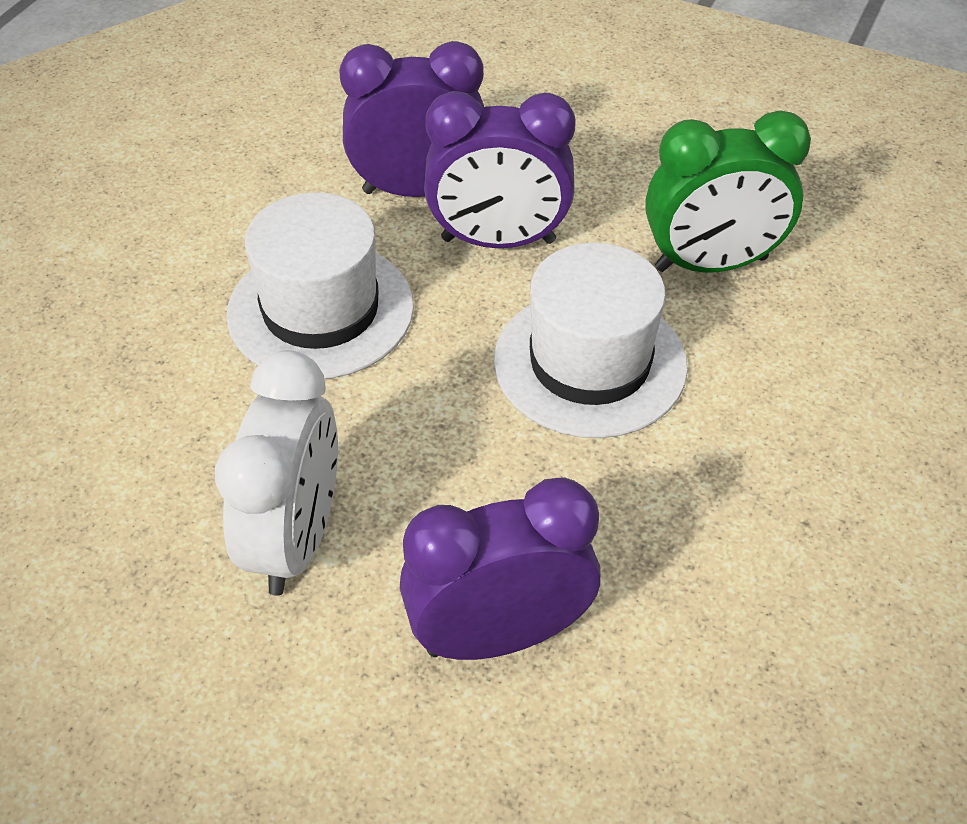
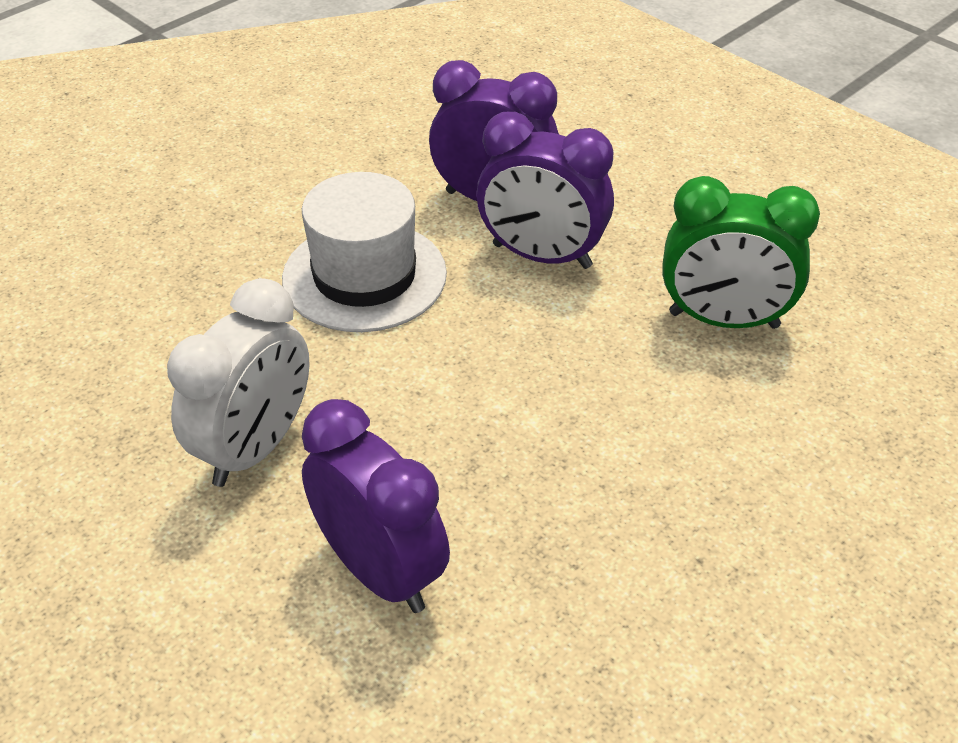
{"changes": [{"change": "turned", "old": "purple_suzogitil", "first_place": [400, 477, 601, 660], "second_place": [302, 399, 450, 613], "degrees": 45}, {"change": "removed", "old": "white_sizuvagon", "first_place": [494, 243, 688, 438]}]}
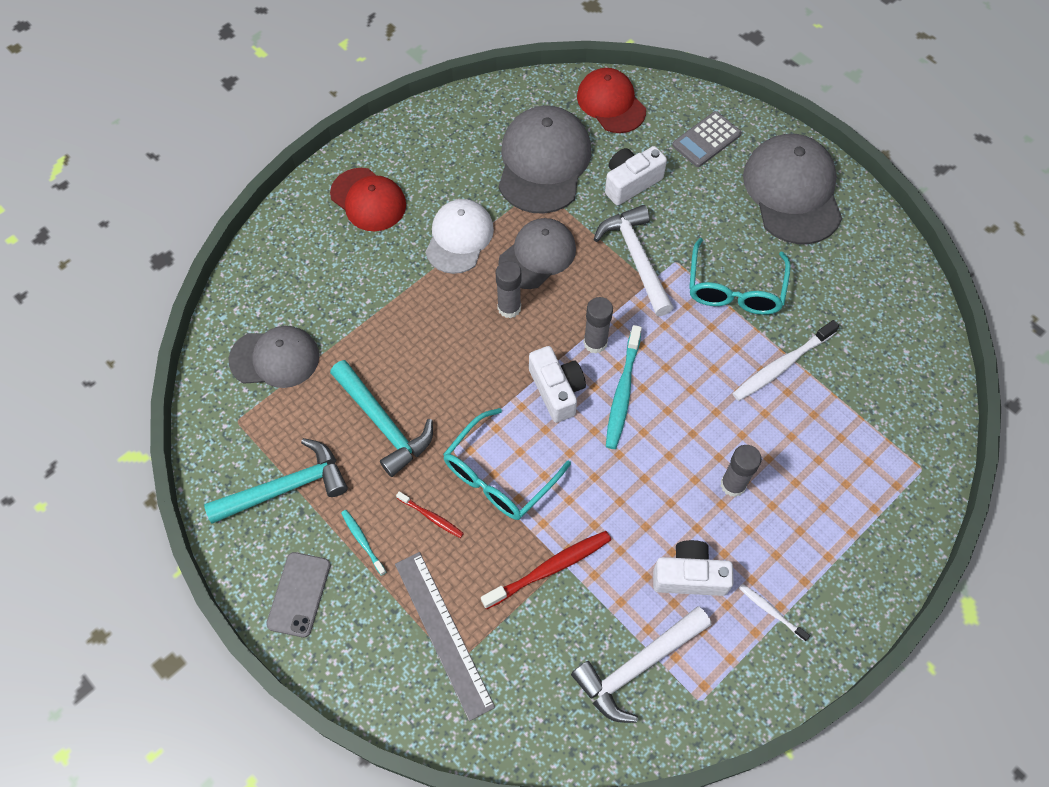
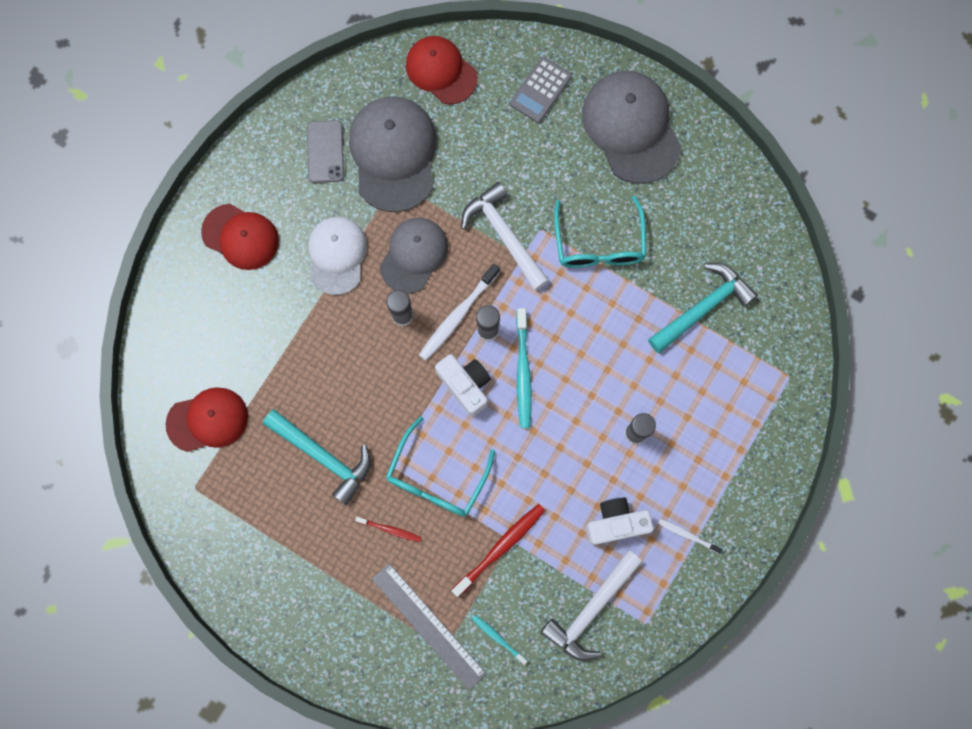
{"changes": [{"change": "recoloured", "old": "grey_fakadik", "new": "red_fakadik", "first_place": [229, 326, 319, 388], "second_place": [165, 387, 248, 452]}, {"change": "moved", "old": "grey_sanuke", "first_place": [266, 552, 331, 638], "second_place": [307, 120, 344, 183]}, {"change": "moved", "old": "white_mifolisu", "first_place": [733, 320, 839, 401], "second_place": [419, 264, 500, 361]}, {"change": "moved", "old": "turquoise_mifolisu", "first_place": [341, 510, 386, 576], "second_place": [472, 615, 527, 665]}, {"change": "moved", "old": "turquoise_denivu", "first_place": [204, 438, 348, 524], "second_place": [648, 263, 757, 353]}, {"change": "removed", "old": "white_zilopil", "first_place": [605, 146, 667, 206]}]}
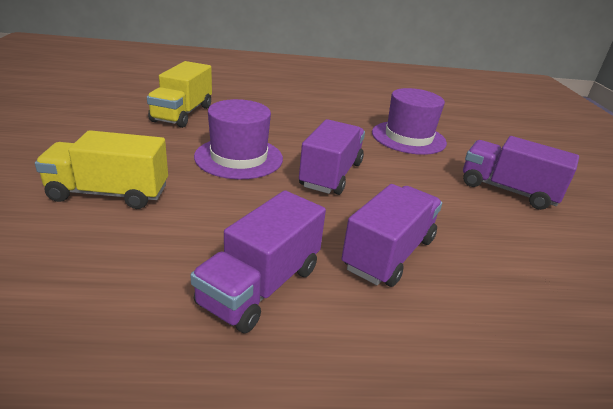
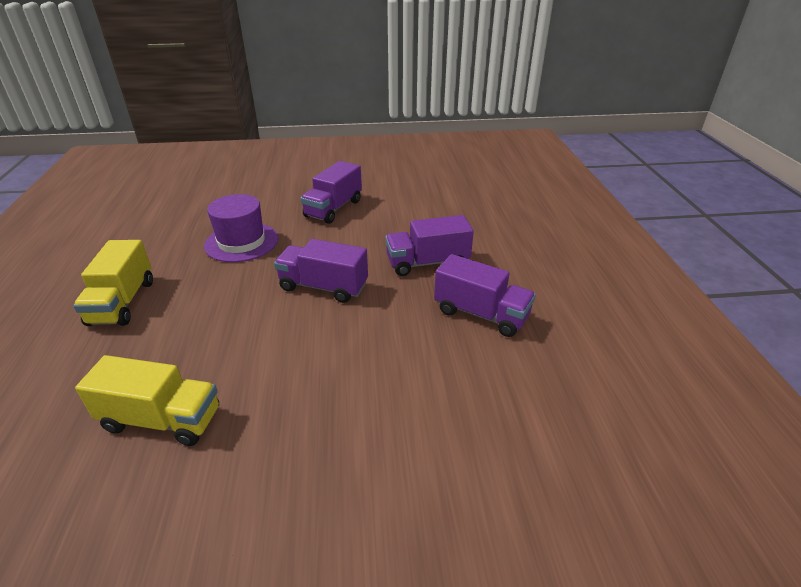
{"changes": [{"change": "moved", "old": "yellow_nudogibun", "first_place": [35, 130, 168, 209], "second_place": [73, 240, 153, 326]}, {"change": "turned", "old": "purple_nudogibun", "first_place": [341, 184, 442, 287], "second_place": [385, 215, 474, 276], "degrees": -45}, {"change": "removed", "old": "purple_sizuvagon", "first_place": [194, 99, 283, 179]}]}
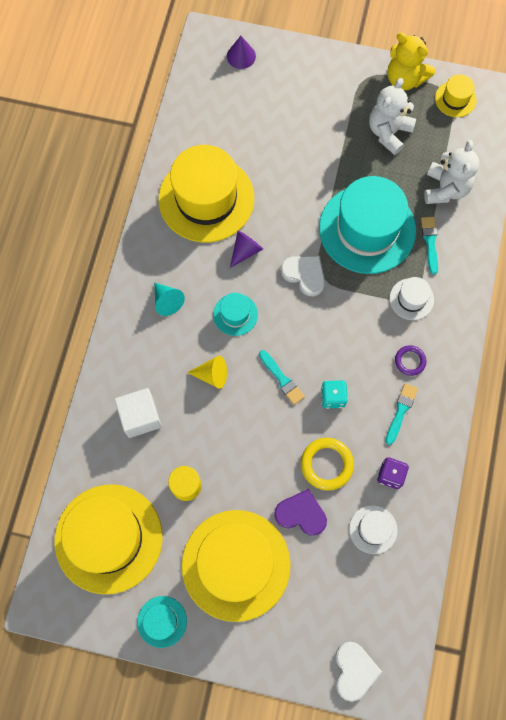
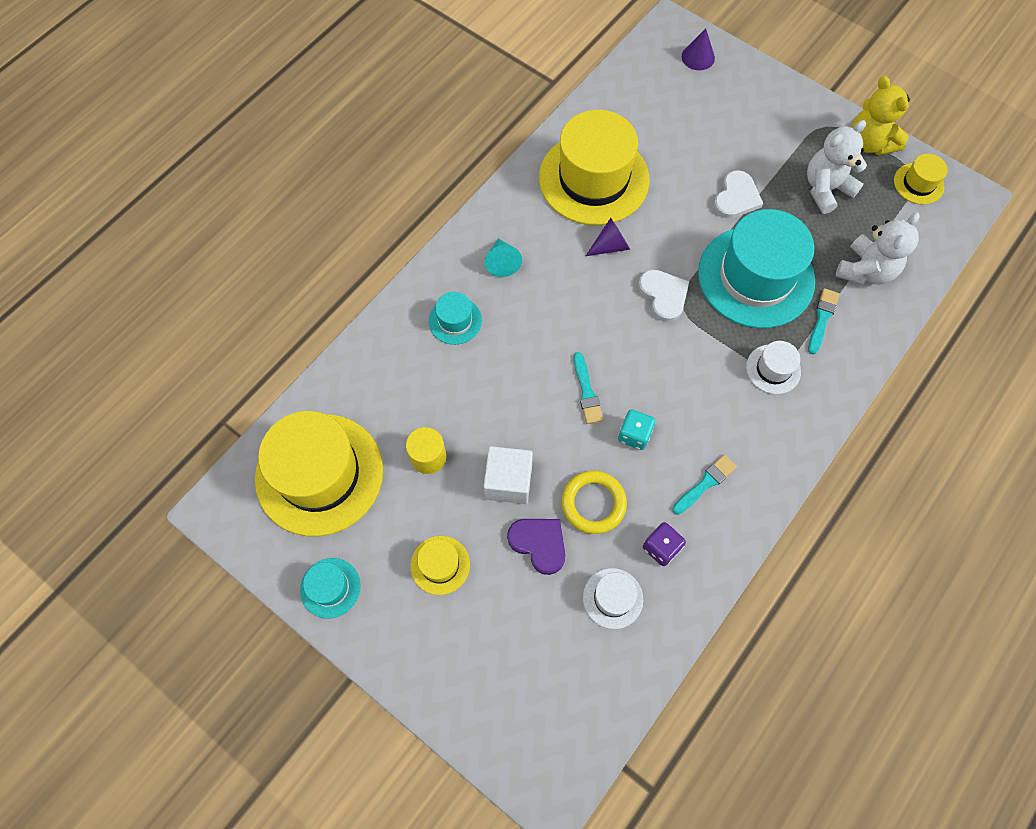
{"changes": [{"change": "resized", "old": "yellow_sizuvagon", "first_place": [182, 510, 291, 622], "second_place": [410, 536, 470, 595], "factor": 0.45}, {"change": "moved", "old": "turquoise_sizuvagon", "first_place": [213, 293, 258, 336], "second_place": [429, 292, 482, 345]}, {"change": "moved", "old": "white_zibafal", "first_place": [115, 388, 162, 438], "second_place": [483, 446, 533, 504]}, {"change": "moved", "old": "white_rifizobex", "first_place": [336, 642, 382, 702], "second_place": [713, 170, 763, 219]}, {"change": "removed", "old": "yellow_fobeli", "first_place": [187, 356, 227, 389]}, {"change": "removed", "old": "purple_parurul", "first_place": [395, 345, 427, 376]}]}
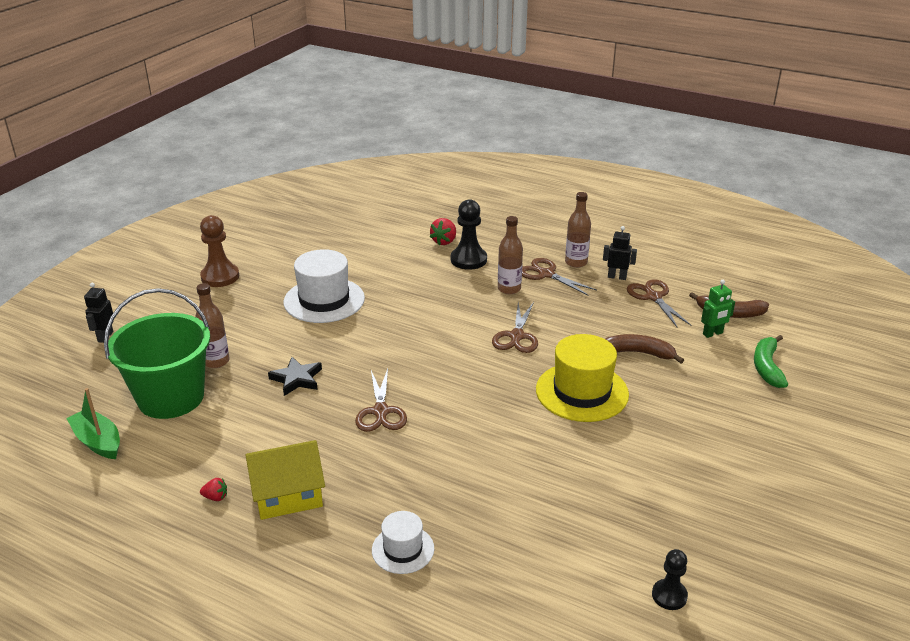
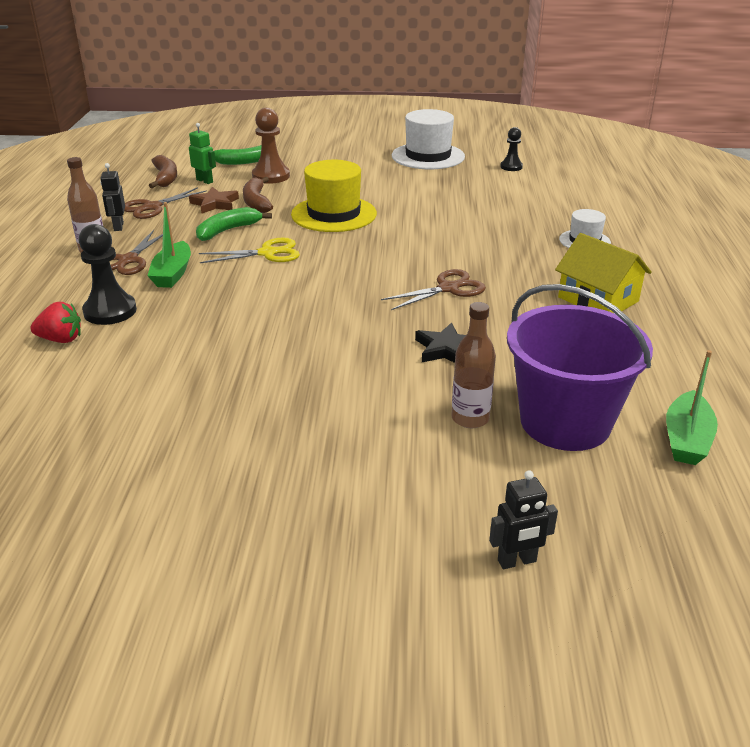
{"changes": [{"change": "replaced", "old": "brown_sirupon", "new": "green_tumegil", "first_place": [498, 216, 523, 294], "second_place": [147, 202, 191, 288]}, {"change": "added", "new": "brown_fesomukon", "second_place": [189, 187, 239, 214]}, {"change": "added", "new": "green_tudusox", "second_place": [196, 207, 272, 241]}, {"change": "recoloured", "old": "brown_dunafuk", "new": "yellow_dunafuk", "first_place": [492, 302, 538, 353], "second_place": [199, 237, 300, 263]}, {"change": "moved", "old": "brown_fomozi", "first_place": [200, 215, 239, 287], "second_place": [252, 108, 290, 184]}, {"change": "moved", "old": "white_sizuvagon", "first_place": [284, 249, 365, 323], "second_place": [392, 109, 465, 169]}, {"change": "recoloured", "old": "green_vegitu", "new": "purple_vegitu", "first_place": [104, 288, 210, 419], "second_place": [507, 284, 653, 451]}, {"change": "removed", "old": "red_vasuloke", "first_place": [200, 478, 227, 501]}]}
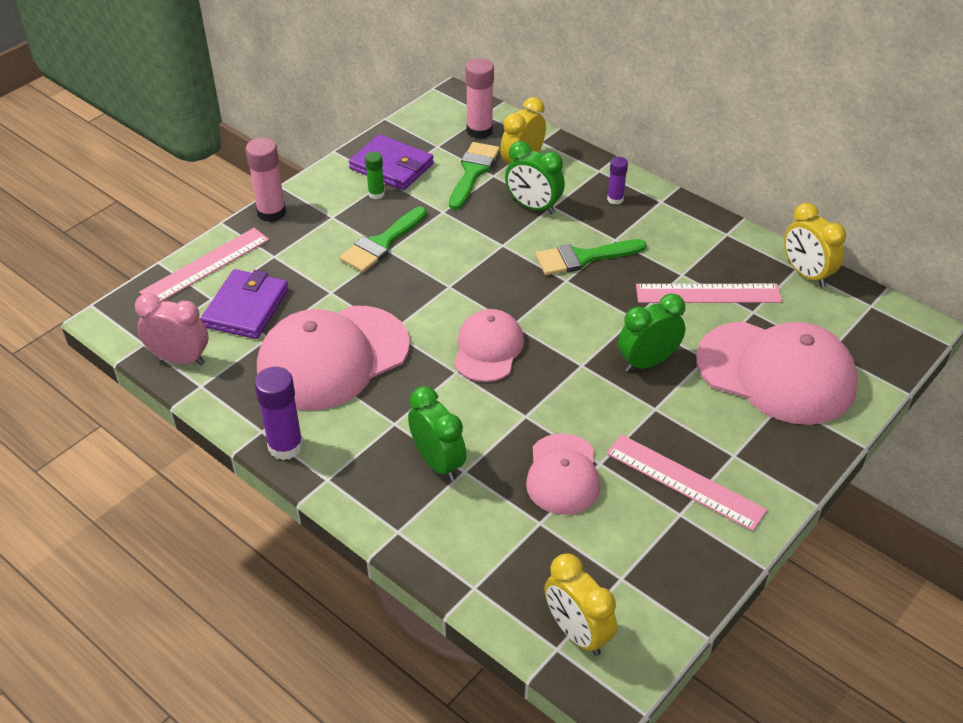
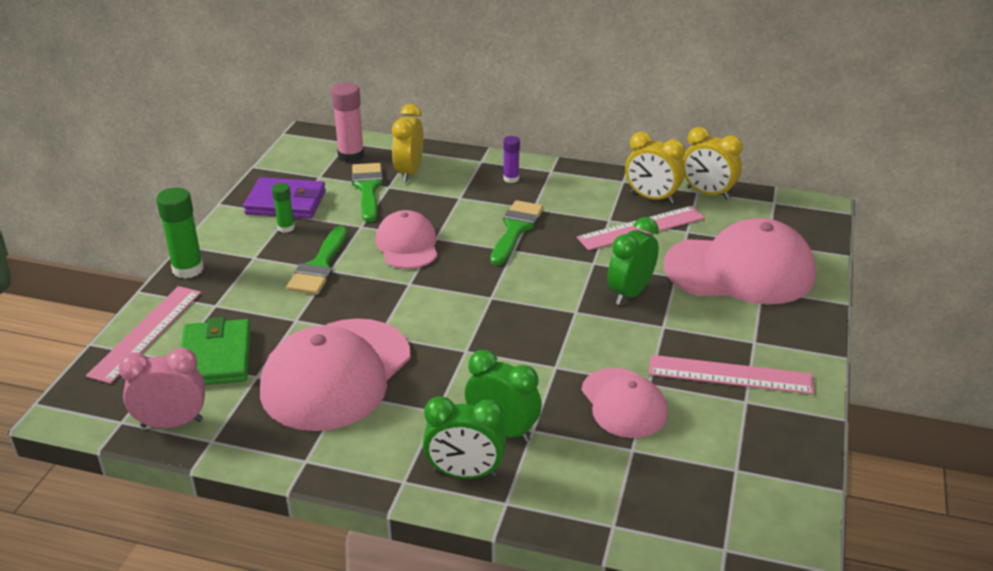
{"changes": [{"change": "recoloured", "old": "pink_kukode", "new": "green_kukode", "first_place": [245, 138, 286, 222], "second_place": [156, 187, 204, 279]}, {"change": "recoloured", "old": "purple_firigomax", "new": "green_firigomax", "first_place": [201, 269, 289, 339], "second_place": [180, 317, 251, 385]}, {"change": "moved", "old": "pink_fakadik", "first_place": [454, 309, 524, 382], "second_place": [376, 210, 438, 269]}, {"change": "moved", "old": "green_suzogitil", "first_place": [505, 141, 565, 214], "second_place": [423, 396, 506, 479]}, {"change": "turned", "old": "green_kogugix", "first_place": [536, 239, 647, 275], "second_place": [490, 200, 544, 265], "degrees": 150}, {"change": "moved", "old": "yellow_suzogitil", "first_place": [544, 554, 617, 656], "second_place": [625, 131, 685, 204]}, {"change": "removed", "old": "purple_kukode", "first_place": [254, 367, 303, 460]}]}
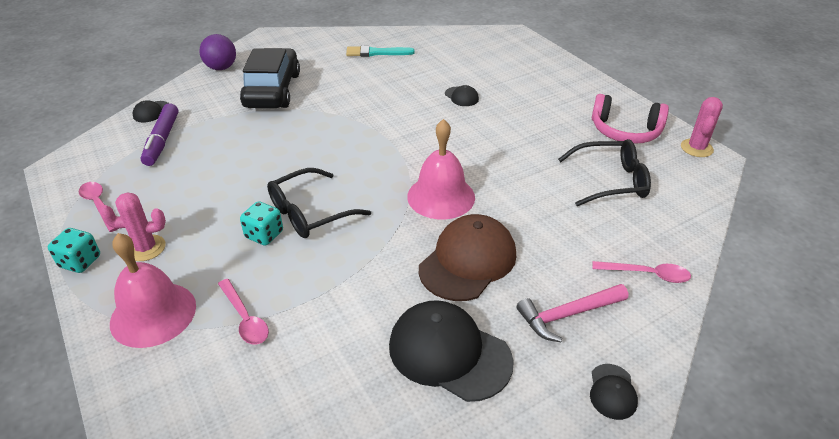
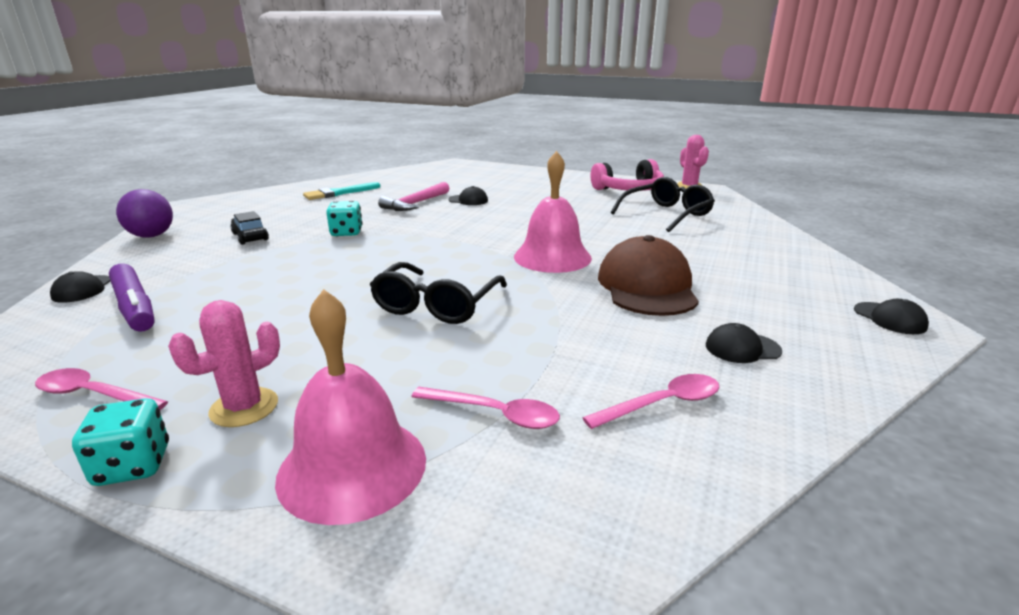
{"changes": [{"change": "resized", "old": "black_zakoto", "first_place": [240, 48, 300, 108], "second_place": [231, 211, 269, 245], "factor": 0.46}, {"change": "moved", "old": "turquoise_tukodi", "first_place": [240, 201, 283, 246], "second_place": [326, 200, 363, 236]}, {"change": "moved", "old": "pink_denivu", "first_place": [517, 284, 628, 342], "second_place": [378, 182, 449, 211]}, {"change": "moved", "old": "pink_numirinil", "first_place": [592, 261, 691, 283], "second_place": [582, 374, 719, 429]}, {"change": "resized", "old": "black_fakadik", "first_place": [389, 300, 514, 402], "second_place": [706, 323, 782, 363], "factor": 0.46}]}
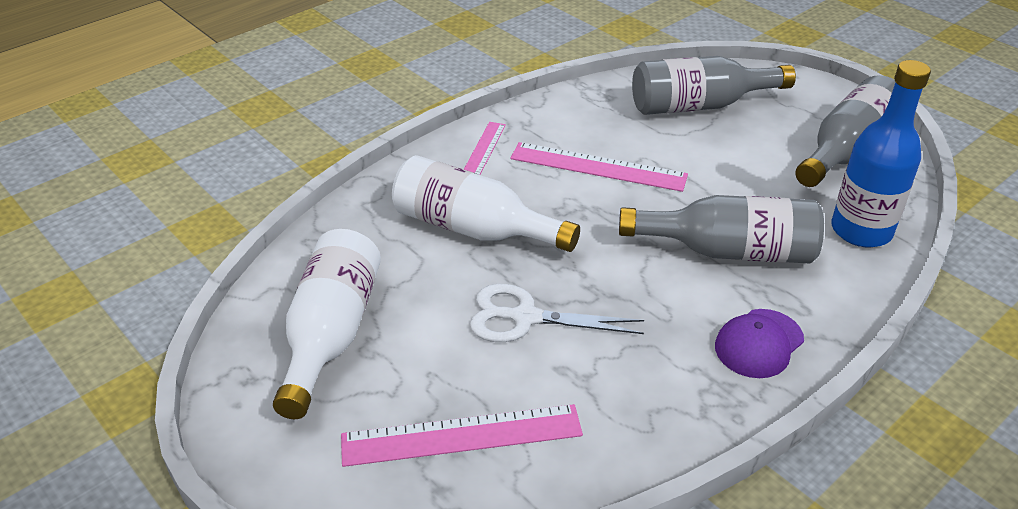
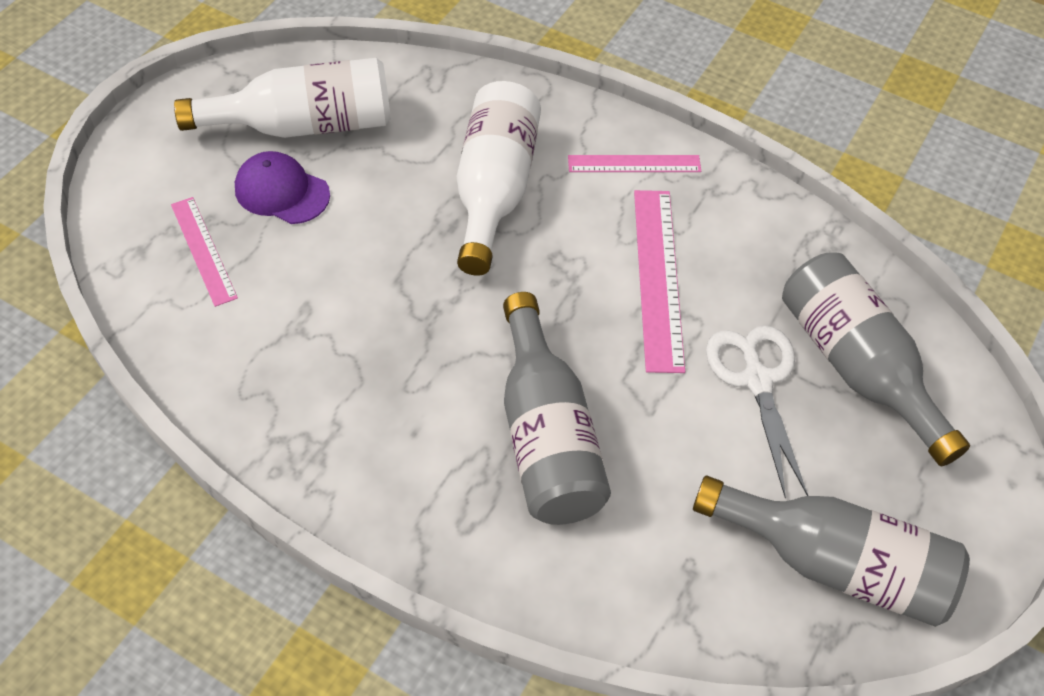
{"changes": [{"change": "resized", "old": "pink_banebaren", "first_place": [341, 404, 583, 467], "second_place": [171, 197, 238, 307], "factor": 0.63}, {"change": "moved", "old": "purple_fakadik", "first_place": [715, 309, 804, 378], "second_place": [235, 151, 330, 224]}, {"change": "moved", "old": "white_dunafuk", "first_place": [470, 284, 644, 342], "second_place": [706, 325, 808, 498]}, {"change": "removed", "old": "blue_sirupon", "first_place": [831, 60, 931, 247]}]}
